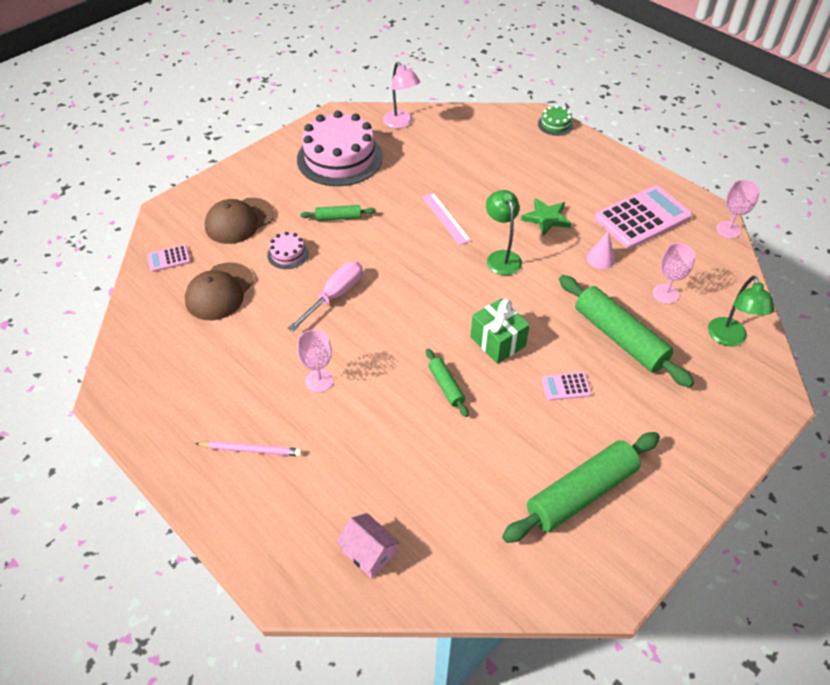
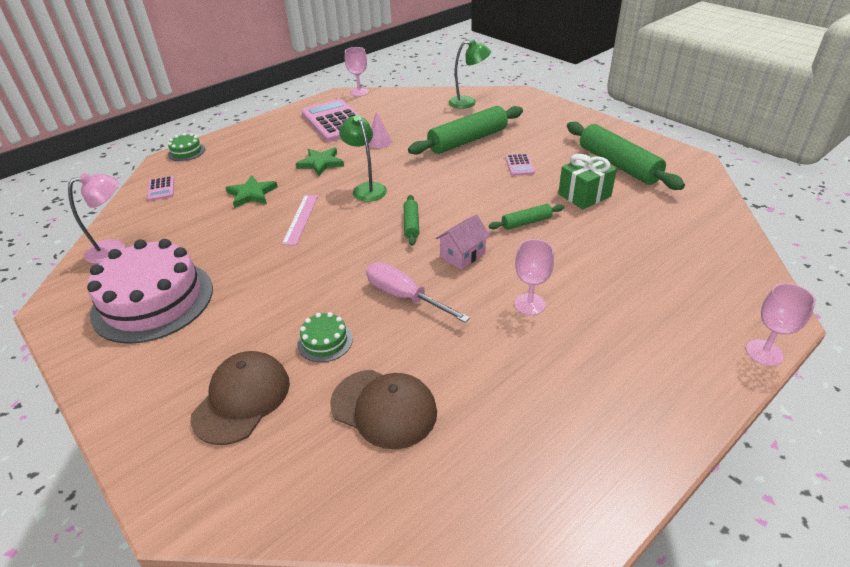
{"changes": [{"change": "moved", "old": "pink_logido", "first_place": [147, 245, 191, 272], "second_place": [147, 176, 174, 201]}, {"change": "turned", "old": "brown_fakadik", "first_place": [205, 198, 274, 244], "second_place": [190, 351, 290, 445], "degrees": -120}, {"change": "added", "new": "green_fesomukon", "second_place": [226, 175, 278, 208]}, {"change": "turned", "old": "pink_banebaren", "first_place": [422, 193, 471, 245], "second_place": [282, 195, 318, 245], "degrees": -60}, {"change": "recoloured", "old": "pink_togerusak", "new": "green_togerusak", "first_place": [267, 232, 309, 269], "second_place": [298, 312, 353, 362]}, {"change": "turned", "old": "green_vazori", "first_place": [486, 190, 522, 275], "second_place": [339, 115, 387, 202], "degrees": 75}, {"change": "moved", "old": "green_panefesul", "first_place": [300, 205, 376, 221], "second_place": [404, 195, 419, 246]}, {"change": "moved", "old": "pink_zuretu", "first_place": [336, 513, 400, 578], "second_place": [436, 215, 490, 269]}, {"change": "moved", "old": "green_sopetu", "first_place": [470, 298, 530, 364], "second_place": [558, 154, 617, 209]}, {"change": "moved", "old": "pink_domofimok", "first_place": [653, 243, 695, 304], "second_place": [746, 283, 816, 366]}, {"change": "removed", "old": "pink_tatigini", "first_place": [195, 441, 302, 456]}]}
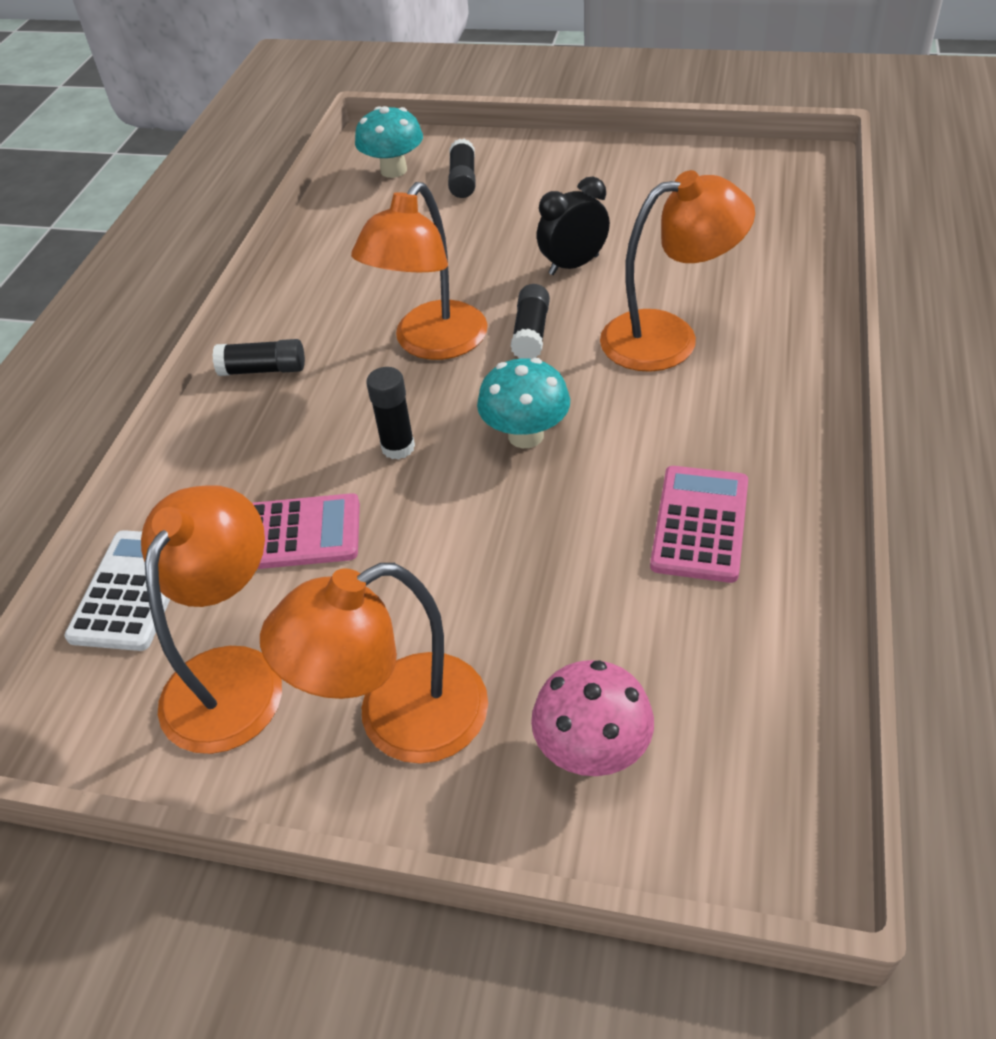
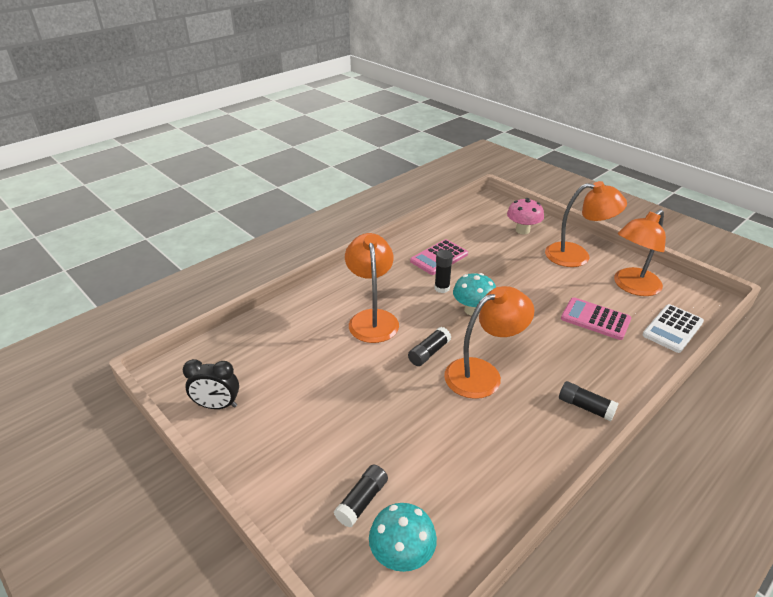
{"changes": [{"change": "moved", "old": "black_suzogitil", "first_place": [537, 176, 610, 275], "second_place": [183, 359, 239, 409]}, {"change": "turned", "old": "orange_vazori", "first_place": [600, 170, 755, 372], "second_place": [345, 233, 399, 343], "degrees": 60}, {"change": "moved", "old": "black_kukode", "first_place": [366, 367, 415, 460], "second_place": [434, 250, 453, 293]}]}
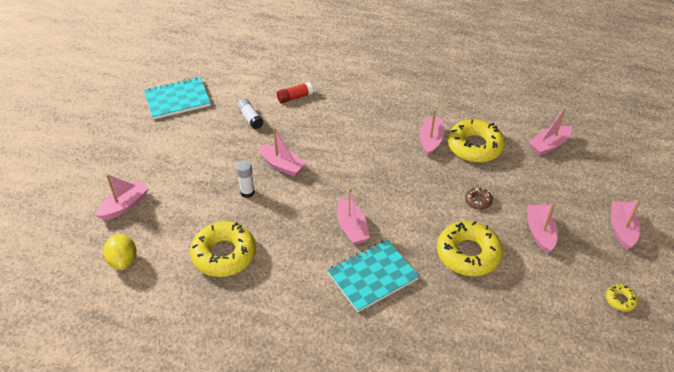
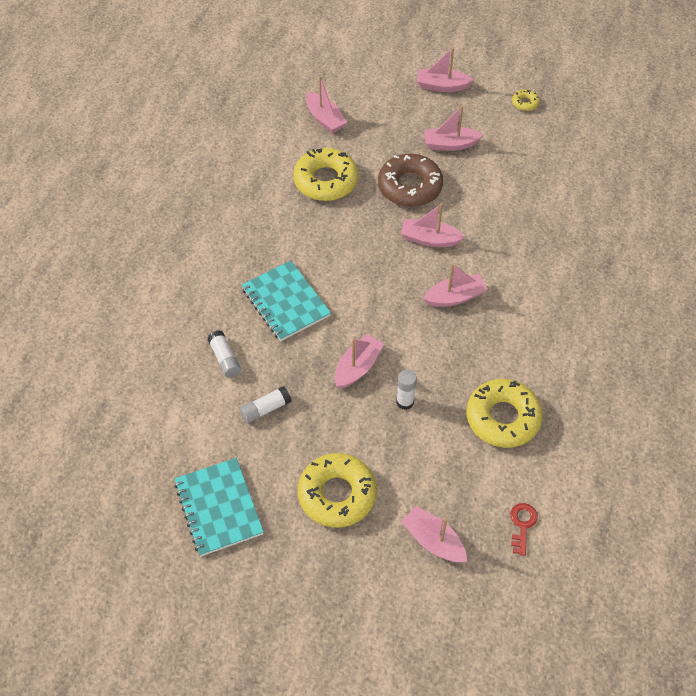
{"changes": [{"change": "recoloured", "old": "red_kukode", "new": "white_kukode", "first_place": [277, 82, 313, 103], "second_place": [207, 330, 241, 377]}, {"change": "moved", "old": "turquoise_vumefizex", "first_place": [327, 239, 419, 312], "second_place": [242, 261, 331, 341]}, {"change": "moved", "old": "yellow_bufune", "first_place": [437, 221, 503, 276], "second_place": [298, 453, 377, 528]}, {"change": "resized", "old": "brown_bufune", "first_place": [465, 188, 493, 209], "second_place": [378, 154, 443, 207], "factor": 2.24}, {"change": "moved", "old": "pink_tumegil", "first_place": [419, 109, 444, 157], "second_place": [401, 203, 465, 247]}, {"change": "replaced", "old": "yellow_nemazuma", "new": "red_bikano", "first_place": [103, 234, 137, 270], "second_place": [510, 503, 538, 556]}]}
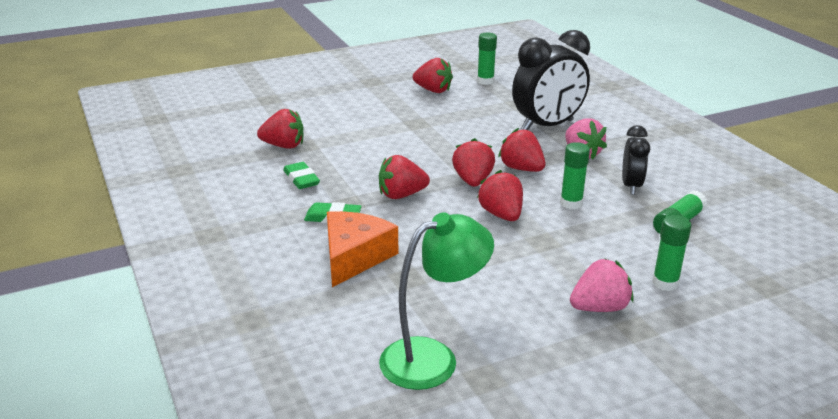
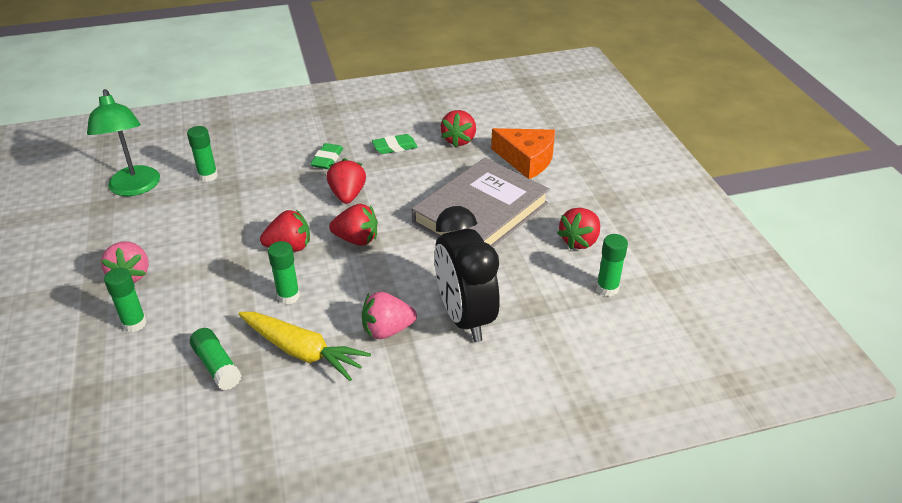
{"changes": [{"change": "added", "new": "green_kukode", "second_place": [187, 126, 218, 182]}, {"change": "replaced", "old": "black_suzogitil", "new": "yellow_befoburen", "first_place": [622, 125, 650, 195], "second_place": [238, 312, 371, 381]}, {"change": "added", "new": "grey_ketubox", "second_place": [412, 158, 550, 247]}, {"change": "moved", "old": "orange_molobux", "first_place": [327, 211, 398, 287], "second_place": [491, 128, 555, 179]}, {"change": "removed", "old": "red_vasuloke", "first_place": [498, 128, 545, 172]}]}
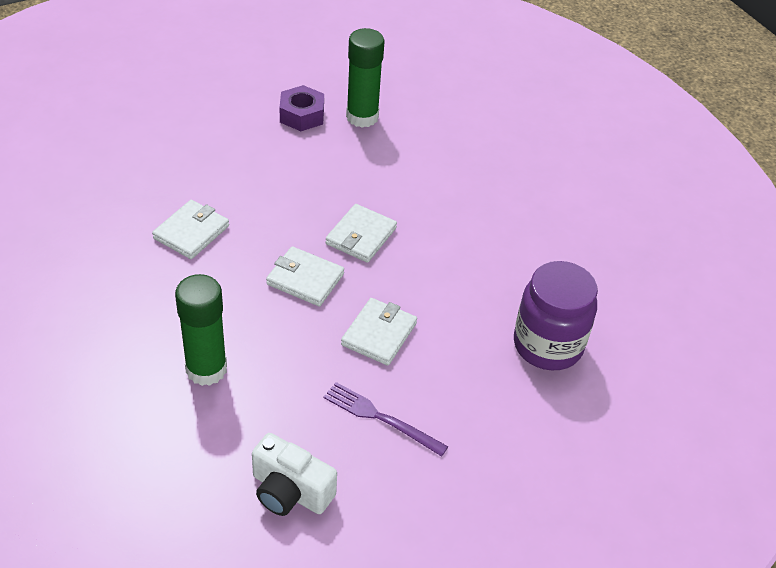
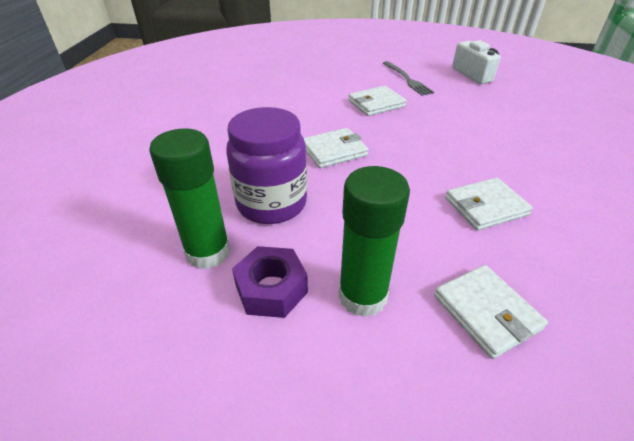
{"changes": [{"change": "moved", "old": "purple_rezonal", "first_place": [514, 261, 598, 370], "second_place": [226, 107, 307, 224]}, {"change": "moved", "old": "green_kukode", "first_place": [175, 274, 227, 386], "second_place": [338, 166, 410, 317]}, {"change": "recoloured", "old": "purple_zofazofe", "new": "grey_zofazofe", "first_place": [324, 382, 448, 457], "second_place": [383, 61, 434, 96]}, {"change": "moved", "old": "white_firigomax", "first_place": [266, 246, 344, 306], "second_place": [434, 265, 548, 359]}]}
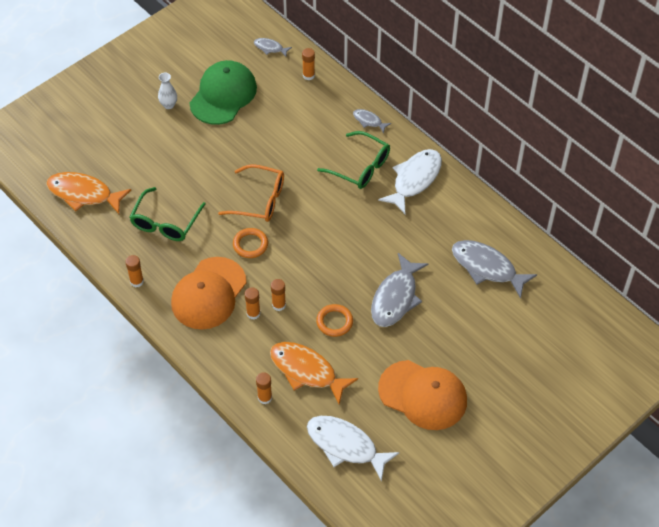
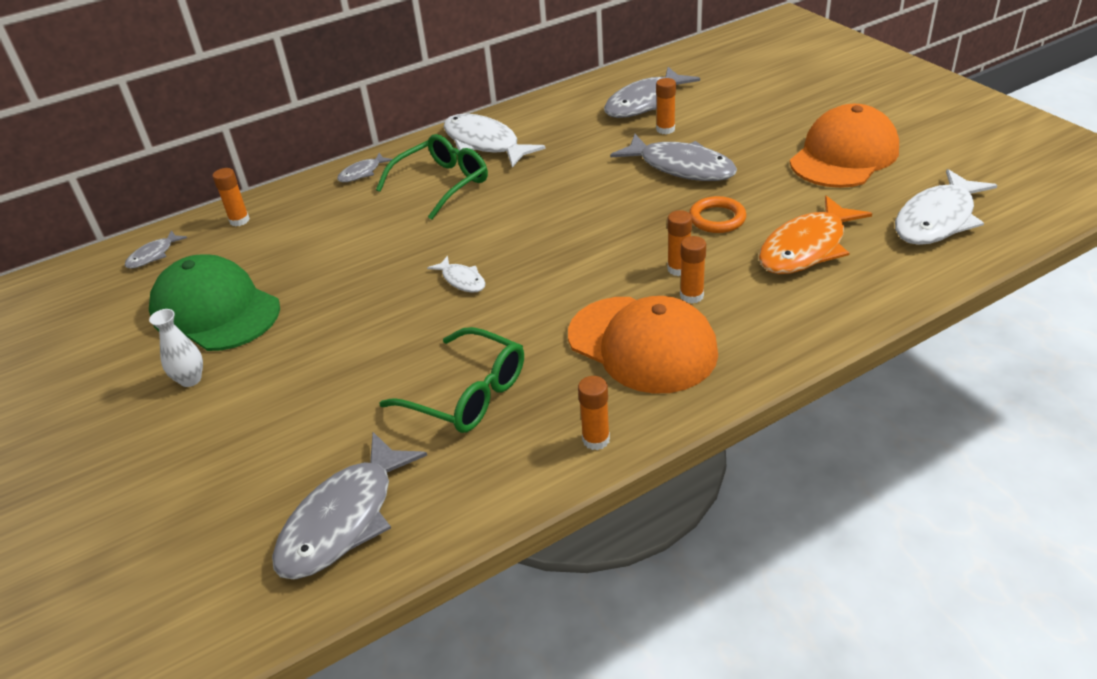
{"changes": [{"change": "recoloured", "old": "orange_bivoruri", "new": "grey_bivoruri", "first_place": [46, 172, 131, 214], "second_place": [272, 432, 427, 579]}, {"change": "replaced", "old": "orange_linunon", "new": "white_bivoruri", "first_place": [218, 164, 284, 222], "second_place": [427, 256, 485, 292]}, {"change": "moved", "old": "orange_kukode", "first_place": [256, 372, 272, 404], "second_place": [656, 78, 676, 134]}, {"change": "removed", "old": "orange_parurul", "first_place": [233, 228, 268, 258]}]}
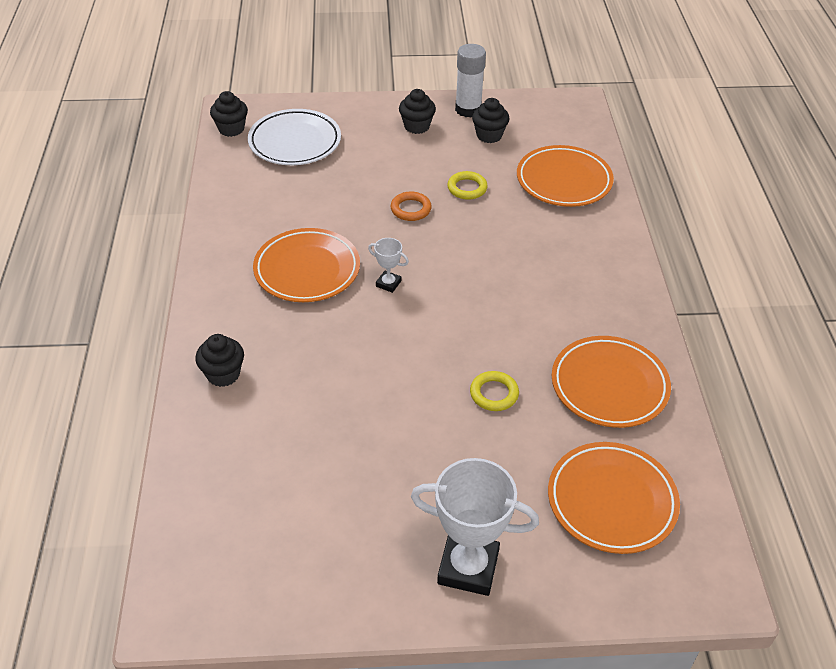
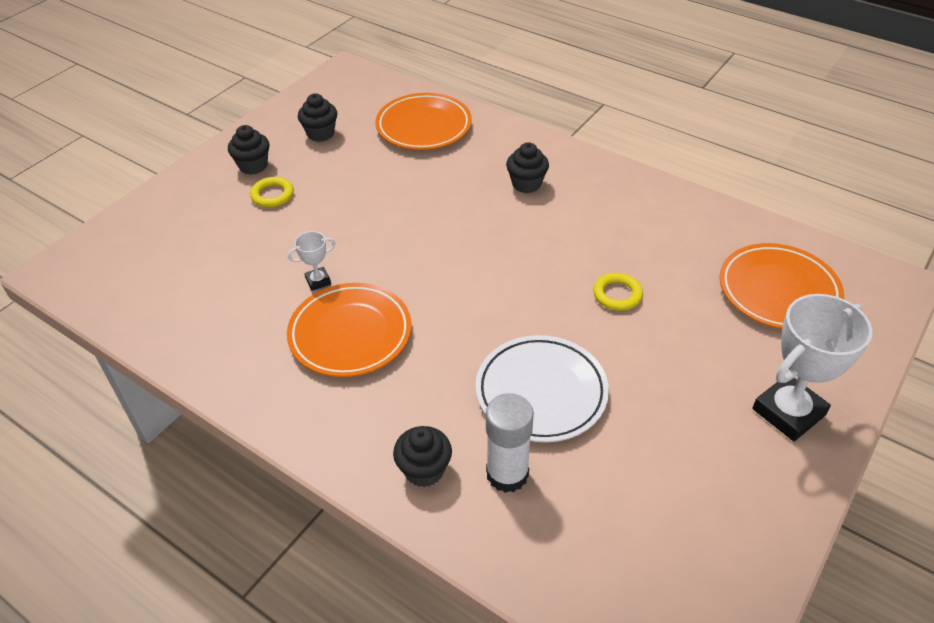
{"changes": [{"change": "moved", "old": "yellow_parurul", "first_place": [447, 171, 488, 200], "second_place": [250, 177, 294, 208]}, {"change": "moved", "old": "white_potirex", "first_place": [368, 238, 409, 293], "second_place": [288, 231, 336, 291]}, {"change": "moved", "old": "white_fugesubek", "first_place": [248, 109, 341, 165], "second_place": [476, 335, 609, 442]}, {"change": "moved", "old": "white_kukode", "first_place": [455, 44, 486, 118], "second_place": [486, 393, 534, 493]}, {"change": "moved", "old": "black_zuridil", "first_place": [210, 91, 248, 137], "second_place": [506, 142, 549, 193]}, {"change": "removed", "old": "orange_parurul", "first_place": [391, 192, 432, 221]}, {"change": "removed", "old": "orange_fugesubek", "first_place": [552, 336, 671, 428]}]}
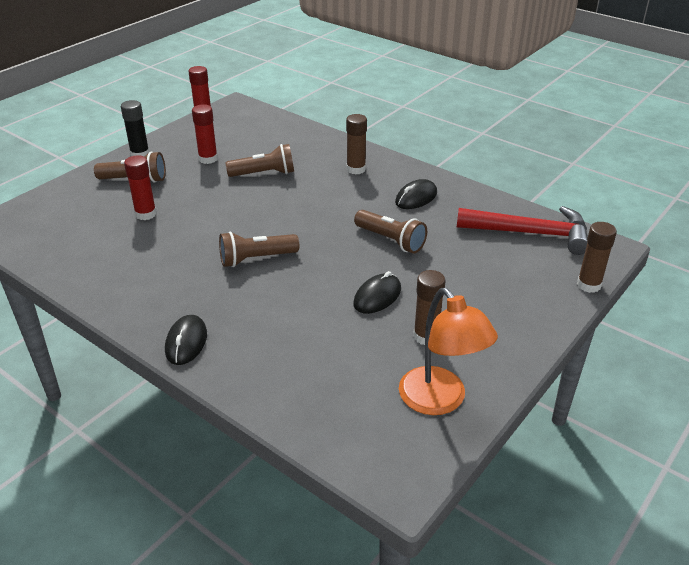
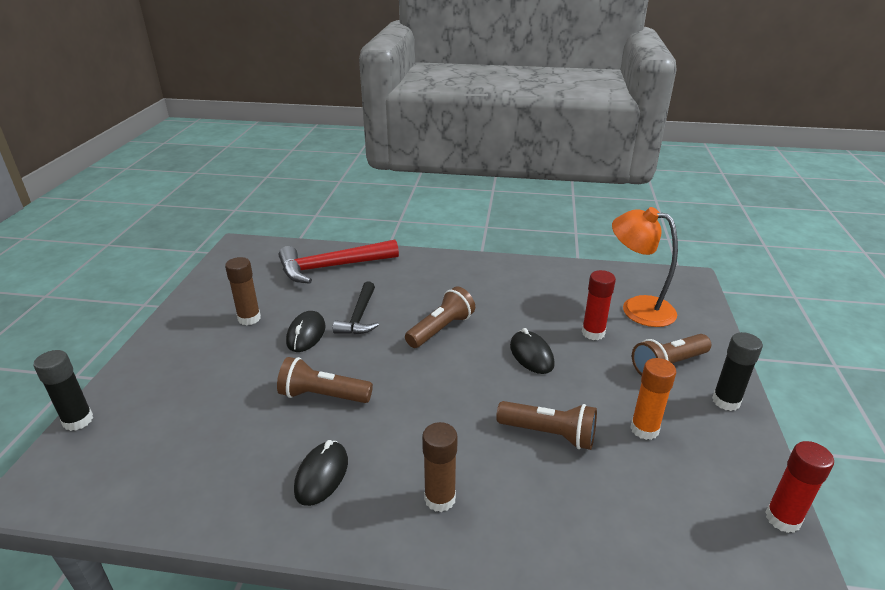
{"changes": [{"change": "recoloured", "old": "brown_kukode", "new": "black_kukode", "first_place": [577, 222, 617, 293], "second_place": [34, 350, 93, 431]}, {"change": "moved", "old": "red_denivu", "first_place": [457, 206, 588, 255], "second_place": [279, 240, 399, 284]}, {"change": "added", "new": "black_denivu", "second_place": [333, 282, 379, 335]}, {"change": "turned", "old": "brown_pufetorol", "first_place": [225, 144, 294, 177], "second_place": [496, 401, 597, 450], "degrees": -120}, {"change": "moved", "old": "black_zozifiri", "first_place": [165, 315, 207, 365], "second_place": [510, 328, 555, 374]}, {"change": "moved", "old": "orange_vazori", "first_place": [399, 288, 498, 415], "second_place": [612, 207, 678, 327]}, {"change": "recoloured", "old": "red_kukode", "new": "orange_kukode", "first_place": [192, 104, 218, 164], "second_place": [630, 358, 676, 440]}]}
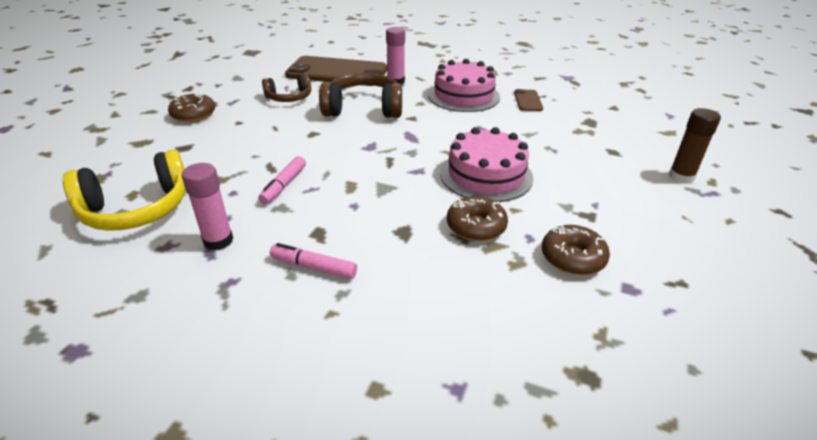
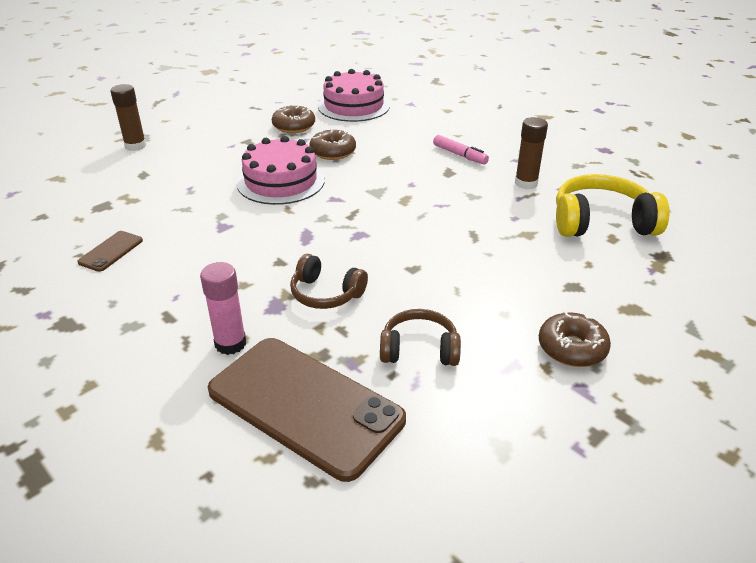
{"changes": [{"change": "resized", "old": "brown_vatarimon", "first_place": [319, 73, 402, 118], "second_place": [290, 254, 368, 309], "factor": 0.61}, {"change": "moved", "old": "pink_togerusak", "first_place": [428, 59, 500, 112], "second_place": [318, 69, 390, 122]}, {"change": "recoloured", "old": "pink_kukode", "new": "brown_kukode", "first_place": [182, 163, 233, 251], "second_place": [515, 117, 548, 189]}, {"change": "removed", "old": "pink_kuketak", "first_place": [258, 156, 306, 204]}]}
